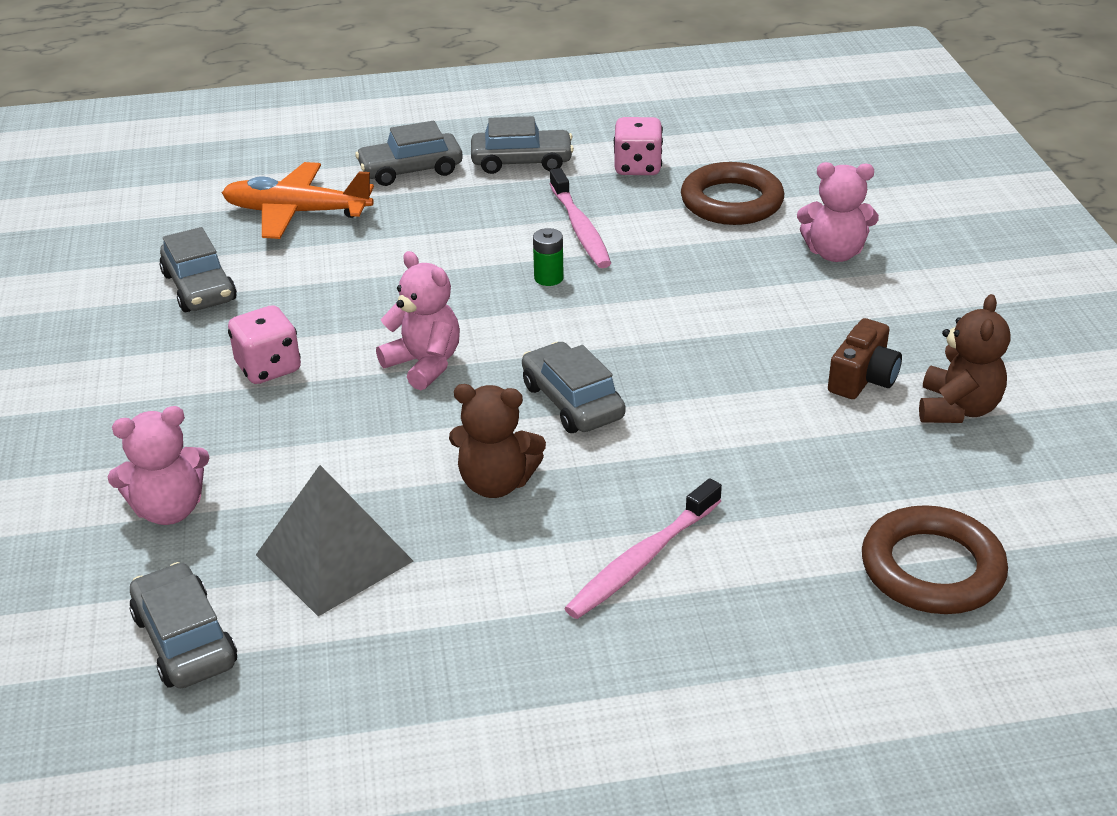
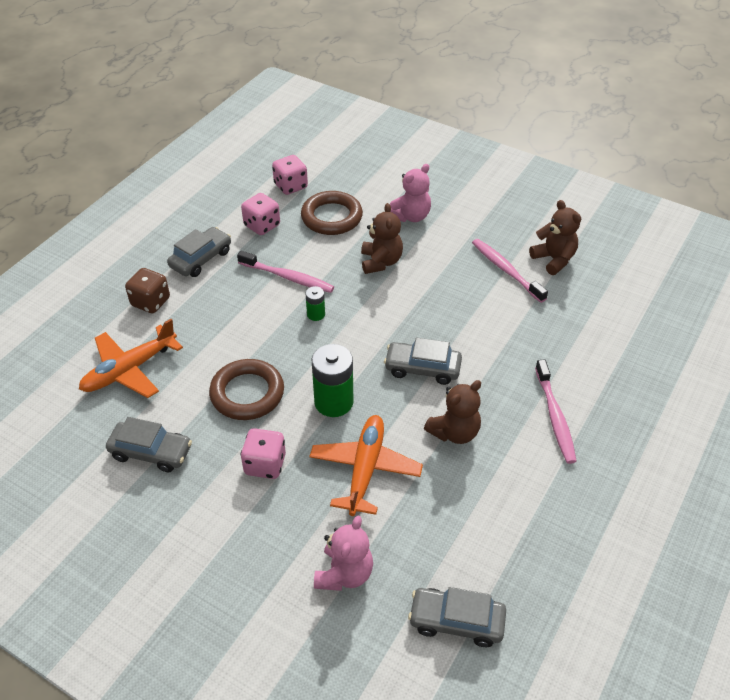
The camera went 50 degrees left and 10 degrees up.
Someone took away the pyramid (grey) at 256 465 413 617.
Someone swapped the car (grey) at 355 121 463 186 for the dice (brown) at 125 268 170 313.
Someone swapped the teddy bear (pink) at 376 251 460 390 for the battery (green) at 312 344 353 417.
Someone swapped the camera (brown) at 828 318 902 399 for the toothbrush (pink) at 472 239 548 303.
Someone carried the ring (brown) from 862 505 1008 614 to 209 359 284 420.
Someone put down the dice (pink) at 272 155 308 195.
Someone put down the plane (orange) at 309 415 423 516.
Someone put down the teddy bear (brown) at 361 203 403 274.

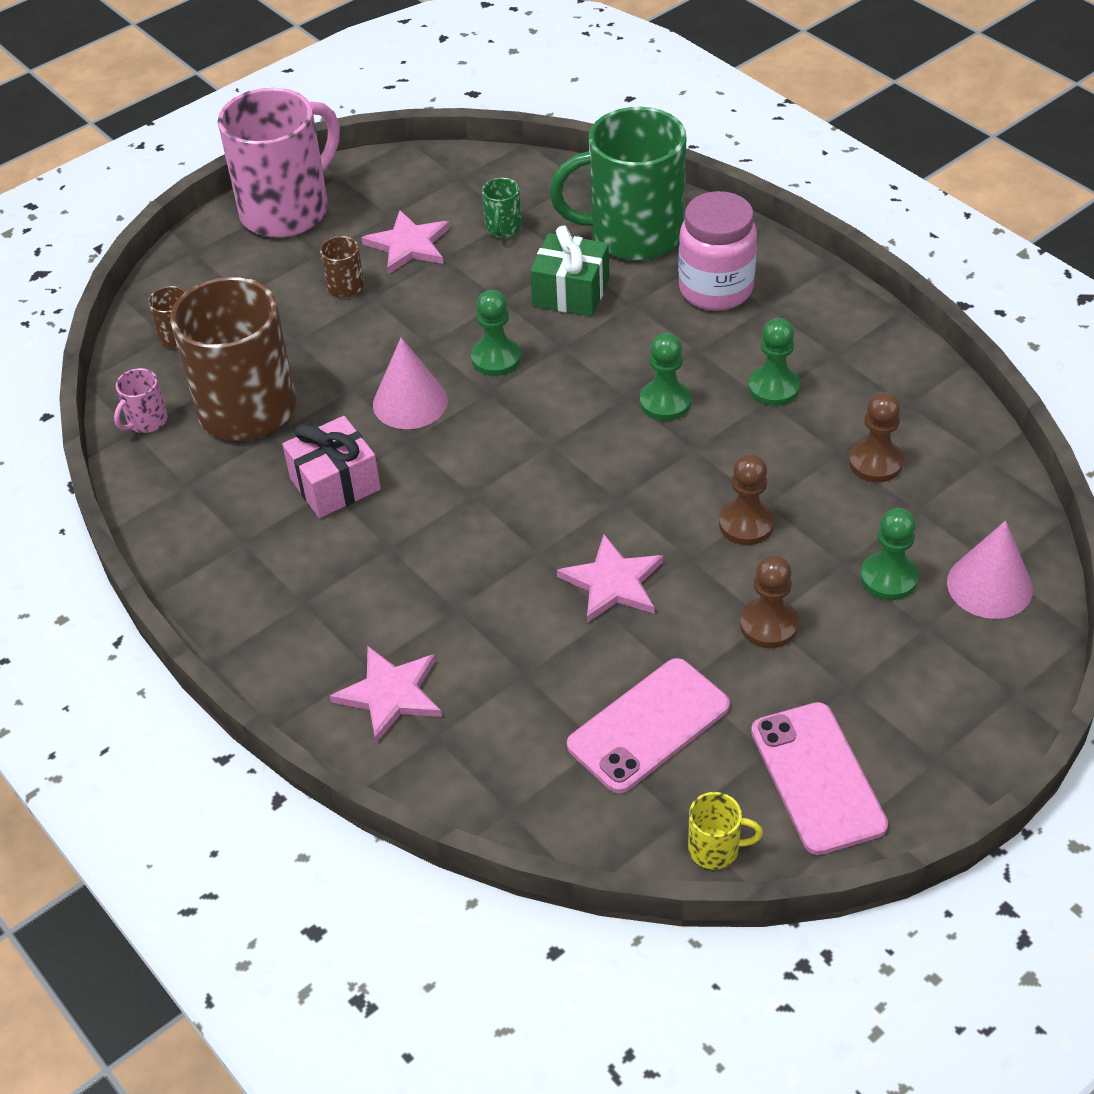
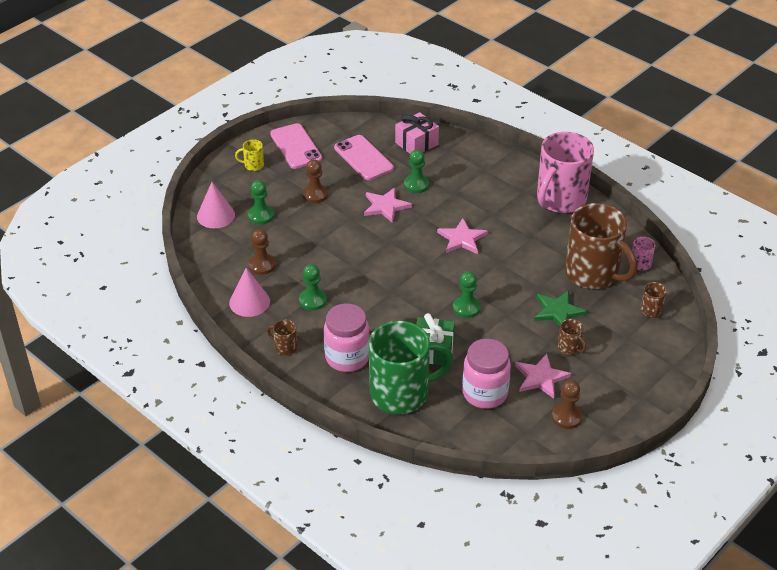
The camera went 170 degrees right and 5 degrees down.
Someone carried the mug (pink) from 218 88 340 238 to 537 132 594 213.
Someone carried the gift (pink) from 282 416 381 518 to 395 112 439 154.
Someone carried the star (pink) from 330 646 442 743 to 437 218 488 254.
Someone carried the cone (pink) from 373 337 448 429 to 229 268 270 317.
Someone swapped the mug (green) at 482 178 522 238 for the jar (pink) at 462 338 511 409.
Someone rotated the phone (pink) at 567 658 730 793 by 75 degrees counterclockwise.
Someone carried the pawn (green) from 640 333 691 421 to 404 150 429 193.
Someone carried the mug (yellow) from 688 792 763 870 to 235 140 264 171.
Someone carried the pawn (brown) from 719 454 775 545 to 552 380 583 429.
Someone put down the mug (brown) at 267 320 297 355.
Someone put down the star (green) at 534 291 587 326.

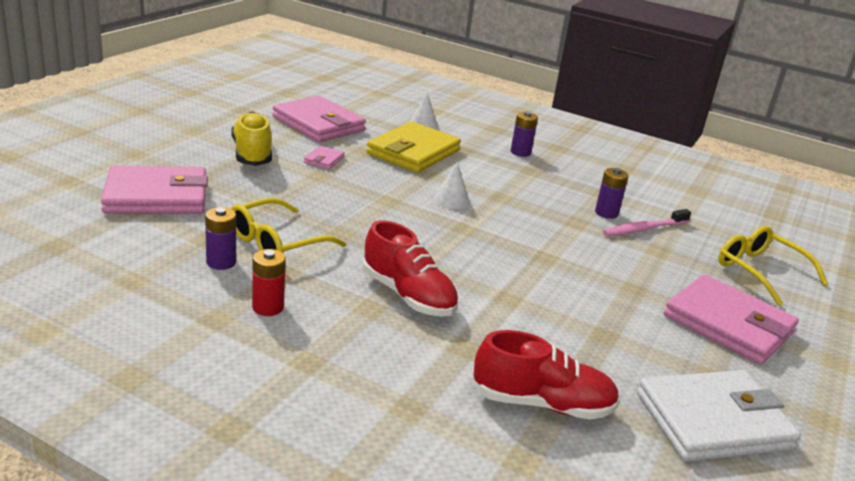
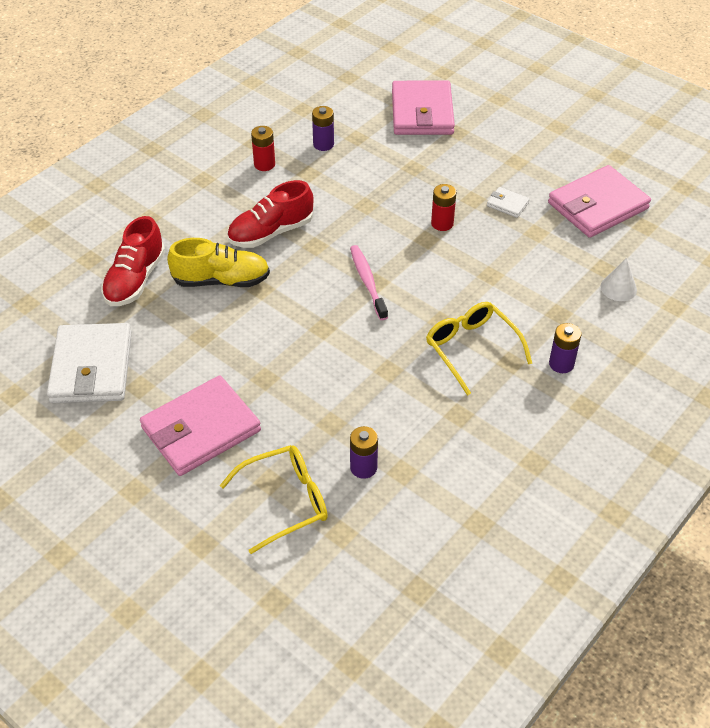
The camera went 105 degrees right and 20 degrees up.
Someone carried the glasses (yellow) from 231 198 346 253 to 426 302 532 396.
Someone carried the shoe (yellow) from 232 112 272 166 to 167 238 270 287.
Someone repainted the wallet (pink) at 304 146 345 169, which became the wallet (white) at 487 187 530 218.
Someone took away the wallet (yellow) at 366 122 461 173.
Someone took away the cone (white) at 434 162 470 209.
Someone carried the battery (purple) from 595 168 629 219 to 350 426 378 479.
Someone carried the toothbrush (pink) from 603 209 691 237 to 350 245 388 320.
Someone put down the battery (red) at 431 184 456 231.

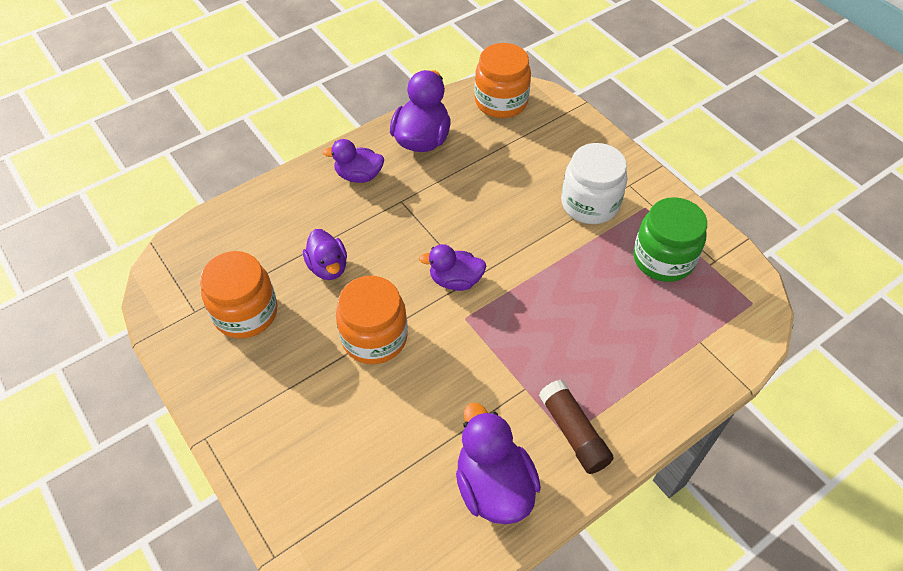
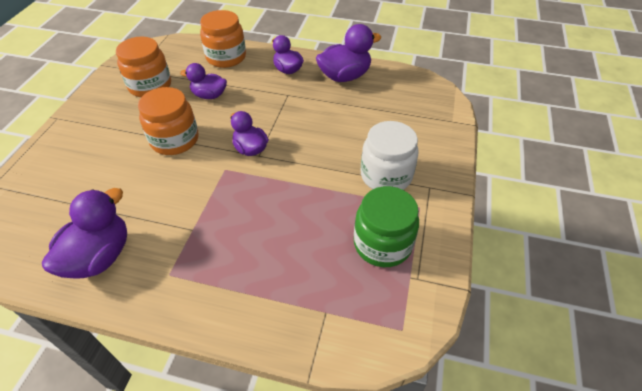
The camera went 50 degrees right and 5 degrees down.
Someone rotated the duck (purple) at 303 229 347 280 by 75 degrees clockwise.
Someone carried the jar (orange) from 475 43 531 118 to 200 10 246 68.
Someone took away the glue stick (brown) at 539 380 614 474.

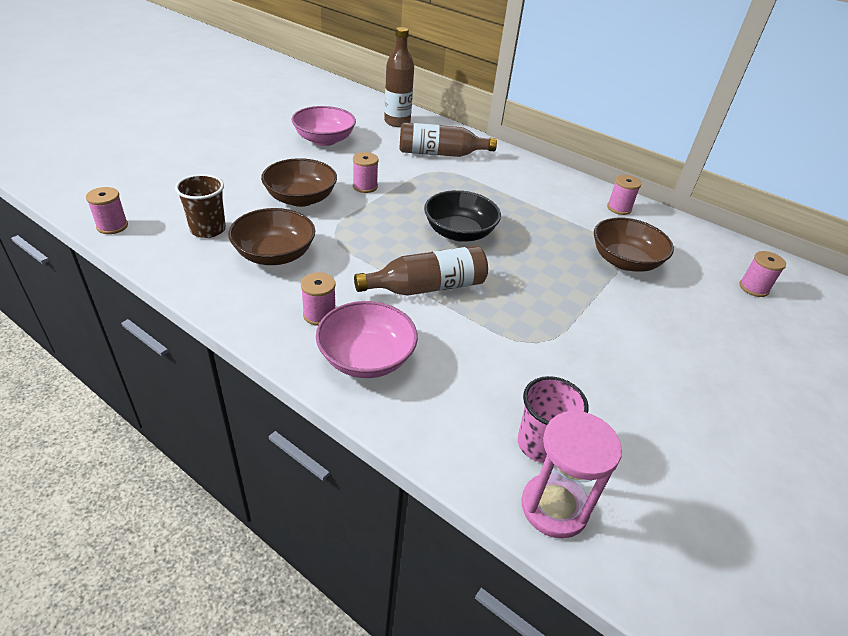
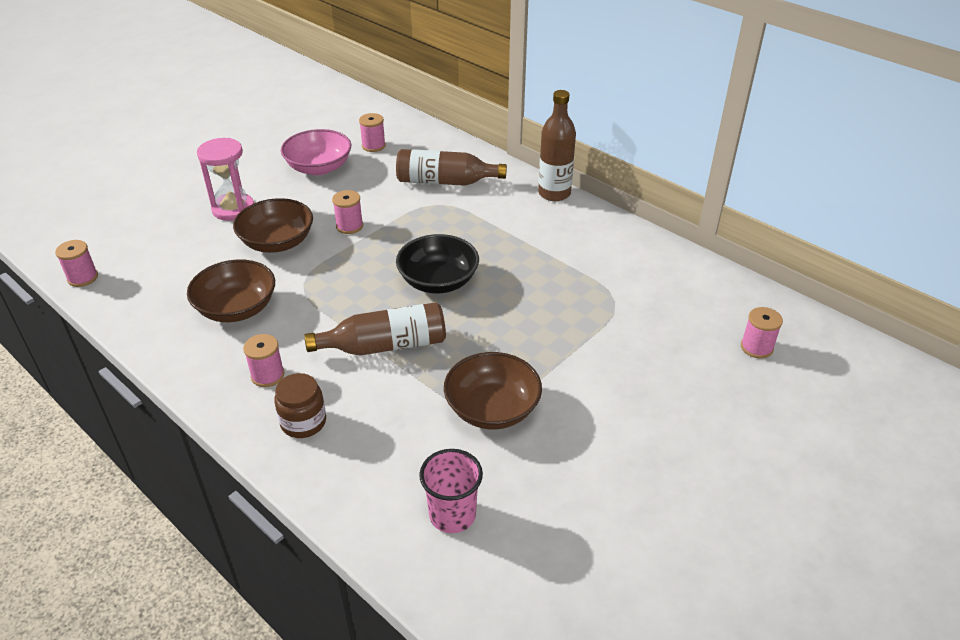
The camera went 10 degrees right and 0 degrees up.
Someone took away the cup (brown) at 175 174 226 238.
Someone swapped the bowl (pink) at 316 301 418 378 for the jar (brown) at 274 373 326 438.
Someone carried the bottle (brown) from 384 27 414 127 to 538 90 576 201.
Someone carried the hourglass (pink) from 521 411 622 538 to 197 138 254 221.
Someone carried the bowl (brown) from 594 218 674 272 to 444 352 542 429.
Someone carried the spool (pink) from 607 175 642 215 to 359 113 386 152.

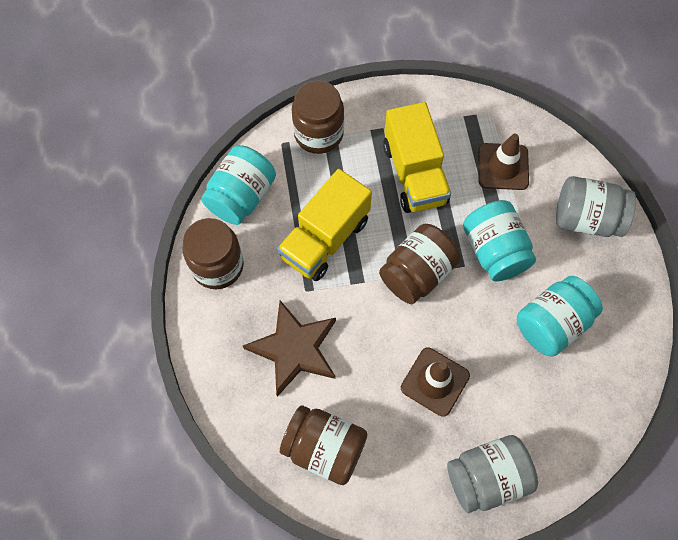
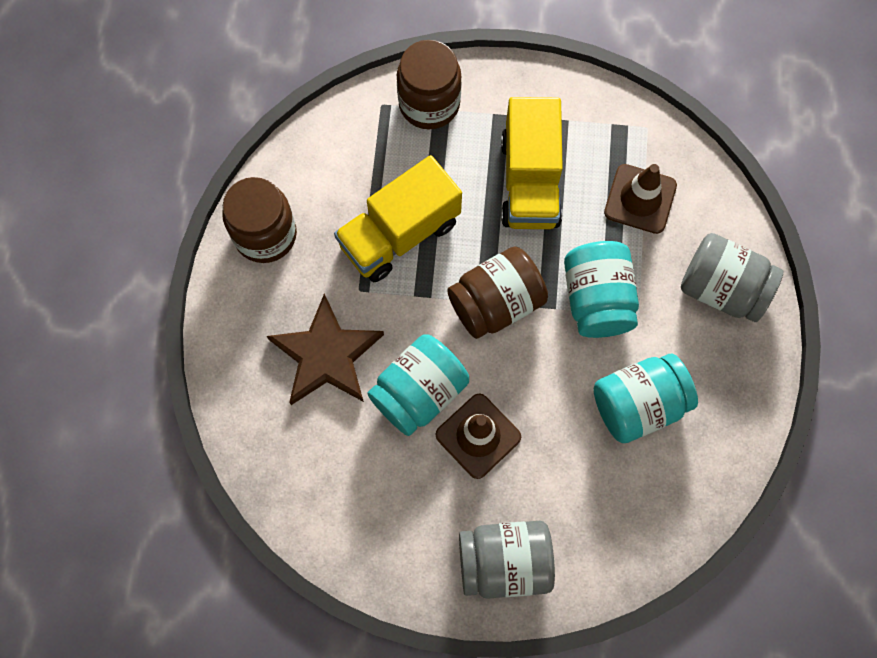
The camera went 15 degrees right and 5 degrees up.
Someone carried the jar (turquoise) from 201 145 276 225 to 367 334 469 436.
Someone took away the jar (brown) at 280 405 367 485.

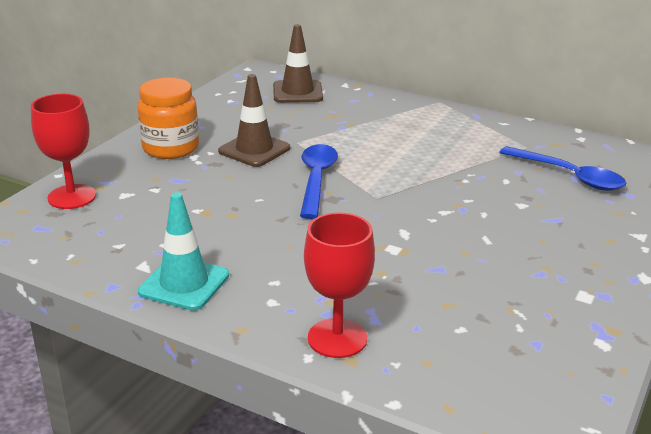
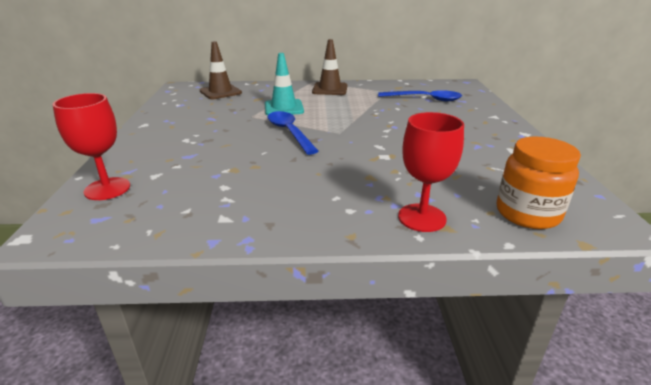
The camera went 30 degrees left and 0 degrees up.
Someone carried the jar (orange) from 138 78 199 159 to 497 136 581 229.
Someone carried the traffic cone (turquoise) from 138 192 229 311 to 265 53 304 115.
Someone carried the traffic cone (brown) from 218 74 290 167 to 312 39 348 95.

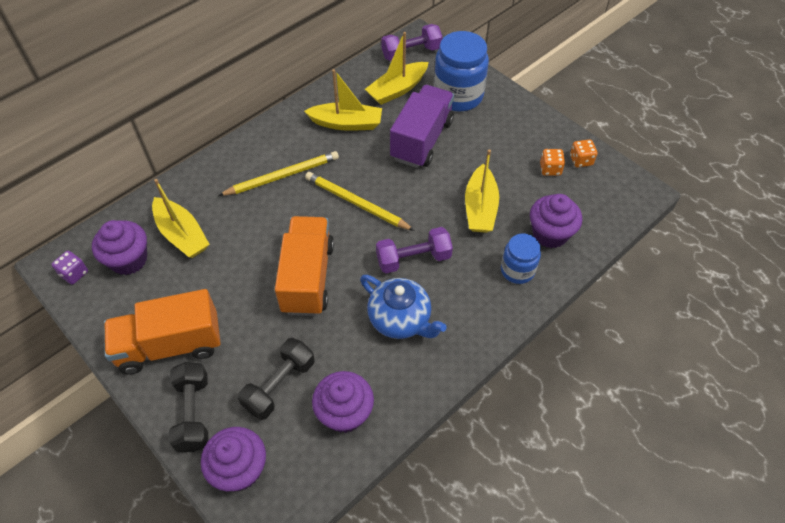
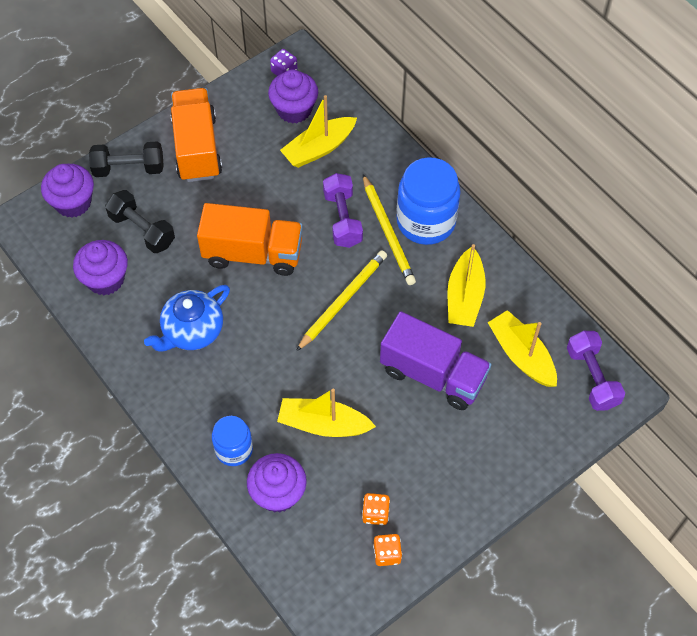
The camera went 95 degrees right and 5 degrees up.
Someone carried the dumbbell (purple) from 376 227 453 273 to 323 173 363 248.
Someone carried the jar (blue) from 434 31 489 112 to 397 157 461 245.

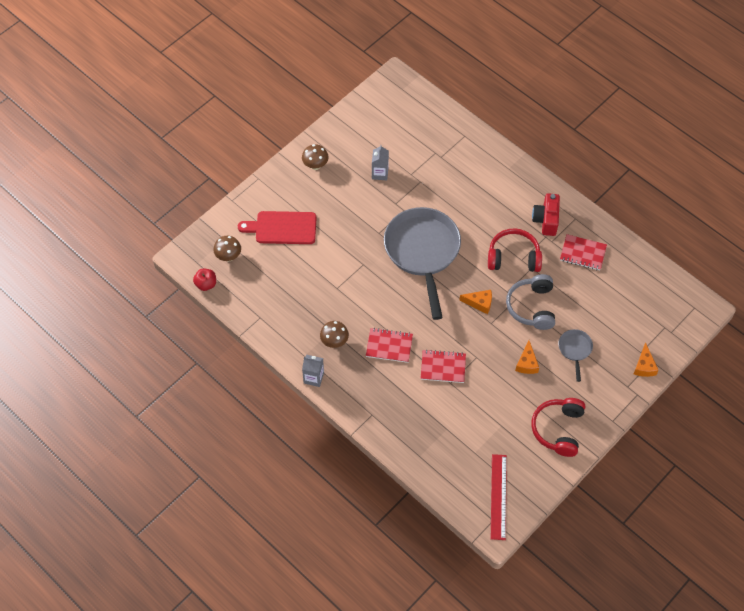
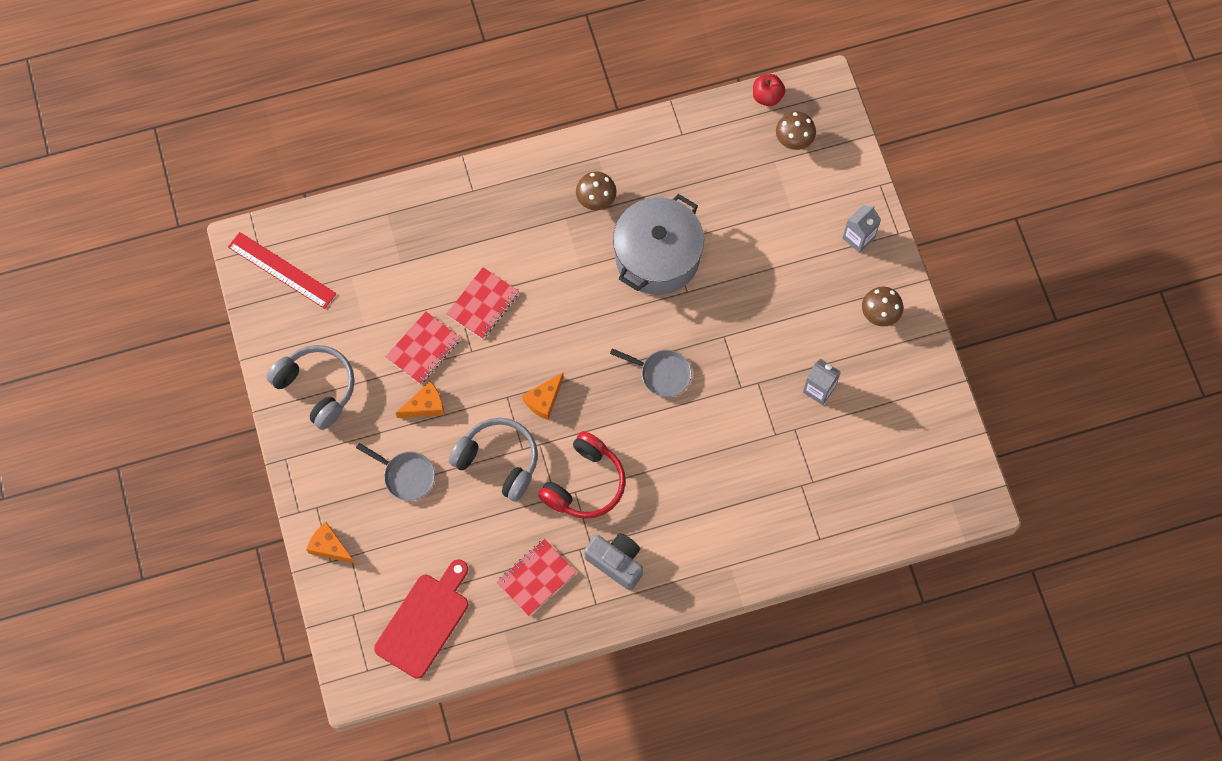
The camera went 120 degrees right and 10 degrees up.
Someone carried the cutting board (red) from 238 211 316 244 to 374 559 468 679.
Someone carried the carton (grey) from 302 355 324 387 to 843 205 881 253.
Someone carried the notebook (red) from 366 328 413 363 to 385 311 460 384.
Someone scaled the pan (grey) at 384 207 461 320 by 0.43.
Someone rotated the cheese (orange) at 515 341 539 374 by 120 degrees clockwise.
Someone repainted the headphones (red) at 531 398 585 457, which became the headphones (grey) at 266 345 355 430.
Someone repainted the camera (red) at 532 193 560 236, which became the camera (grey) at 584 533 643 590.
Someone put down the pot (grey) at 613 194 704 295.

